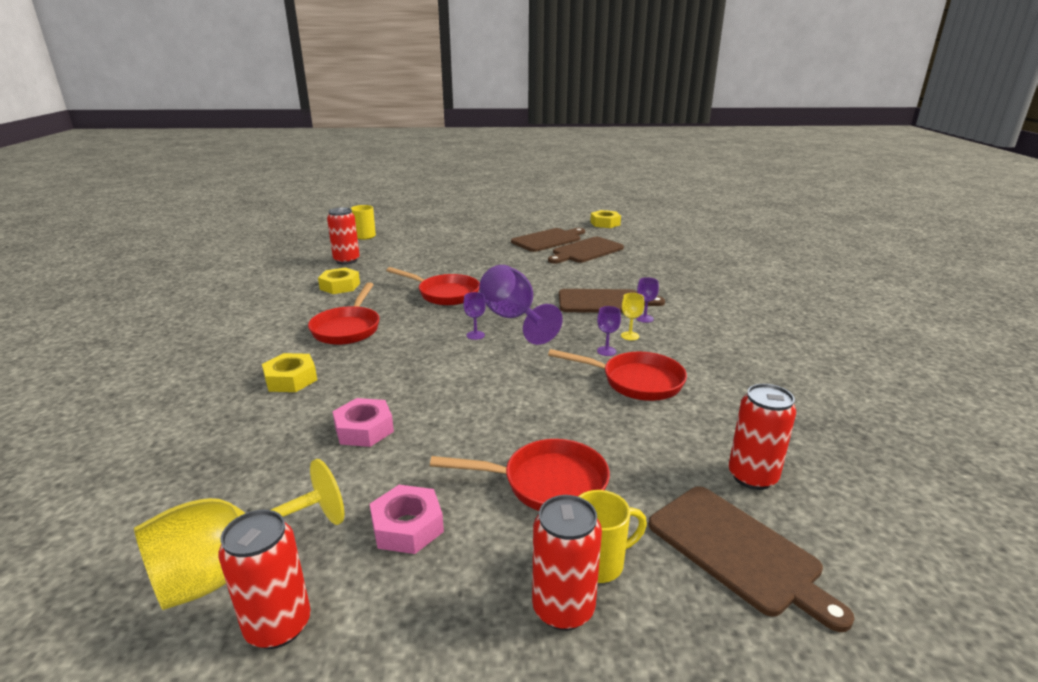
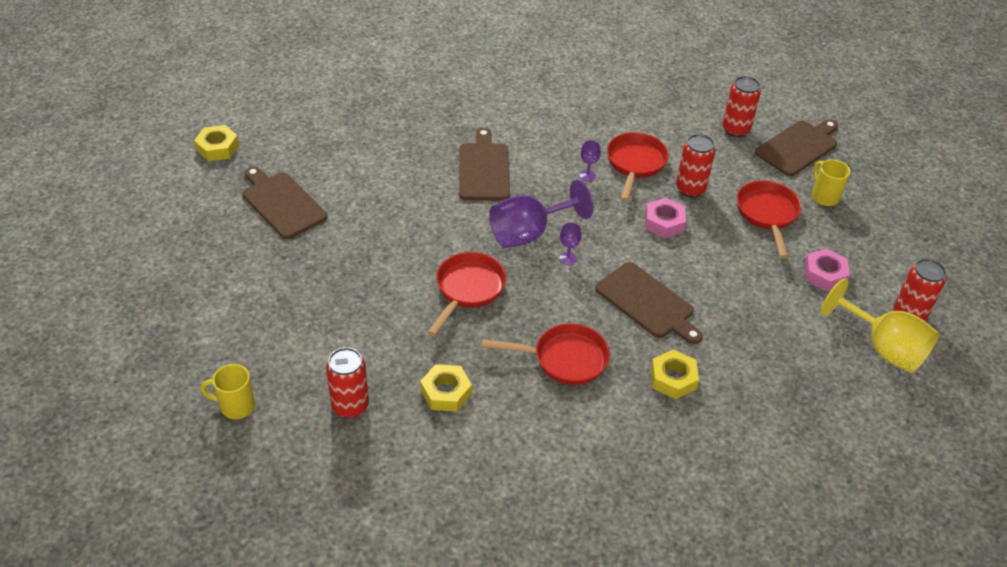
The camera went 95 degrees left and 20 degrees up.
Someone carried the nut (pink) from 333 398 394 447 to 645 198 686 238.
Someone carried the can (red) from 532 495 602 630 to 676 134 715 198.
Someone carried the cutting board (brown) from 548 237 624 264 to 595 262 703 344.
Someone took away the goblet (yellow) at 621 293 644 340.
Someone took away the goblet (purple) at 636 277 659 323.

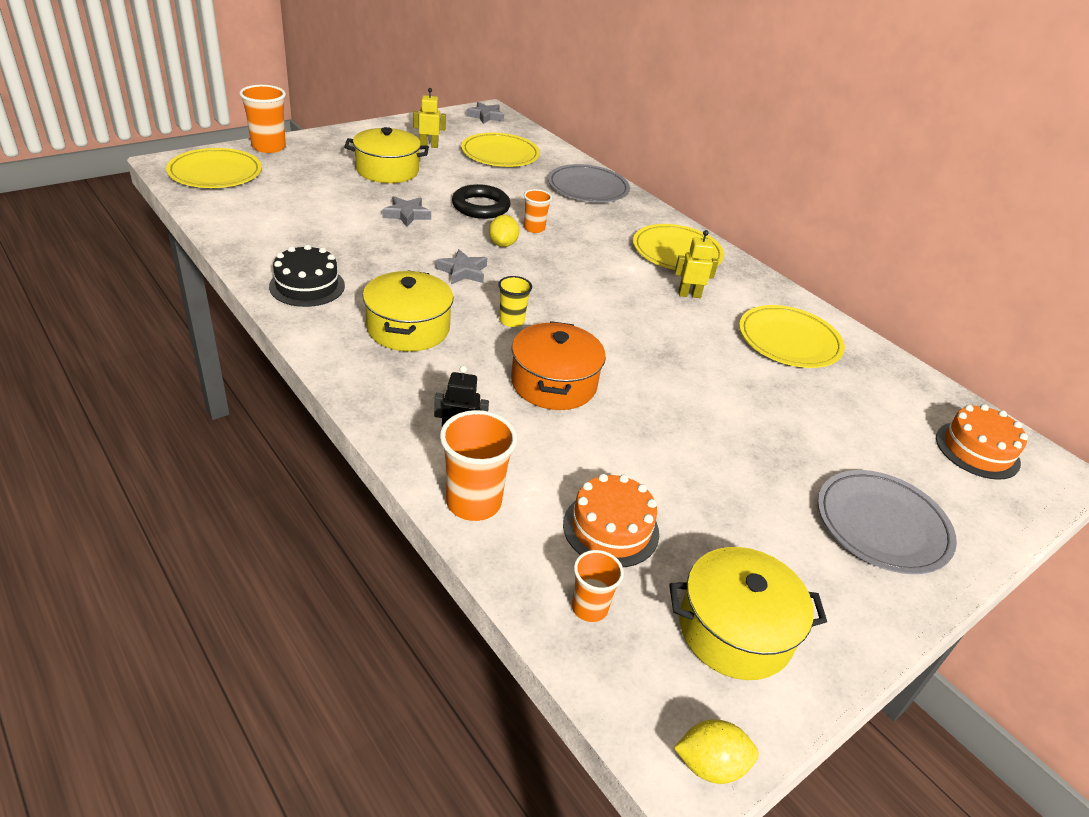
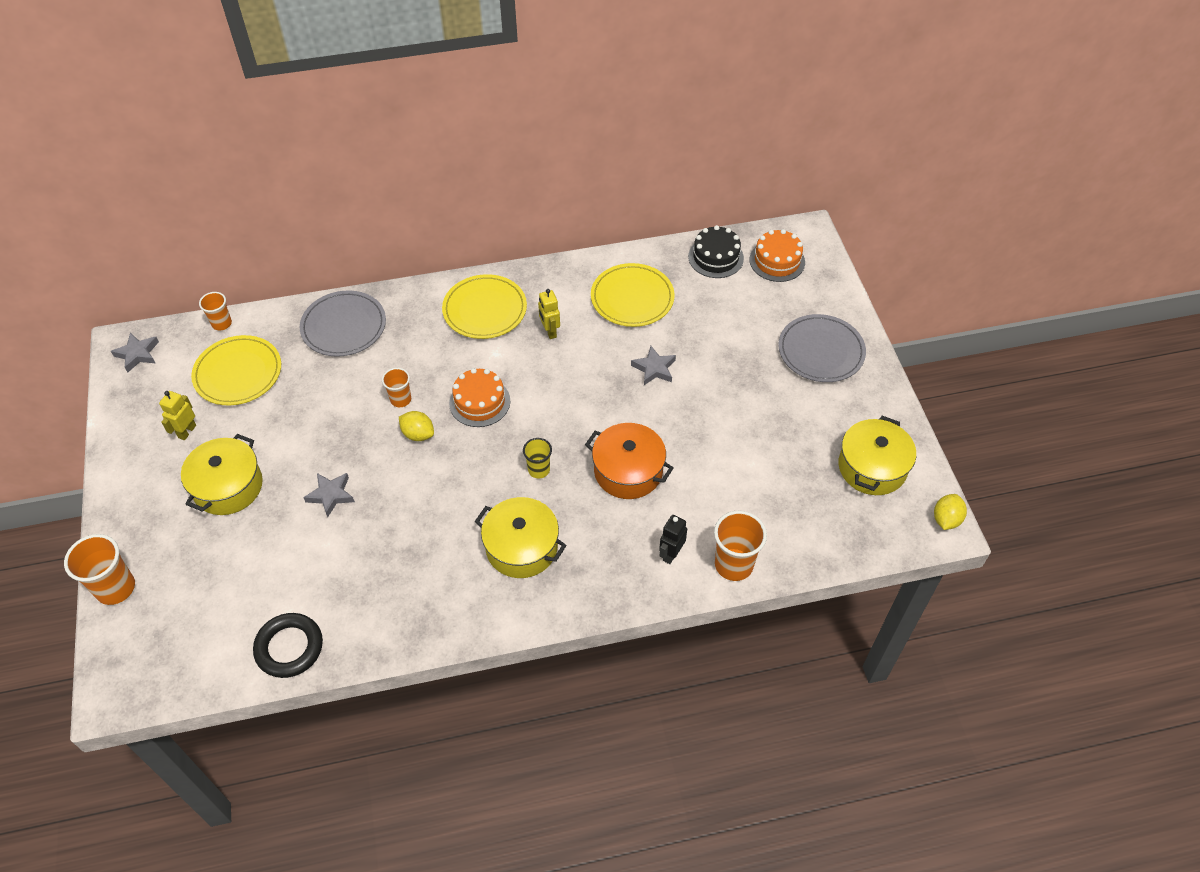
The camera went 60 degrees left and 15 degrees up.
Someone took away the plate (yellow) at 166 148 262 188.
Someone carried the cake (black) from 269 244 345 307 to 688 225 744 278.
Someone carried the star (grey) from 436 249 487 284 to 631 346 676 385.
Someone carried the ring (black) from 452 184 511 219 to 253 613 323 678.
Someone carried the cake (orange) from 563 474 659 567 to 449 368 510 427.
Someone carried the cup (orange) from 572 550 624 622 to 199 292 232 330.
Someone rotated the robot (yellow) at 675 230 718 298 by 45 degrees counterclockwise.

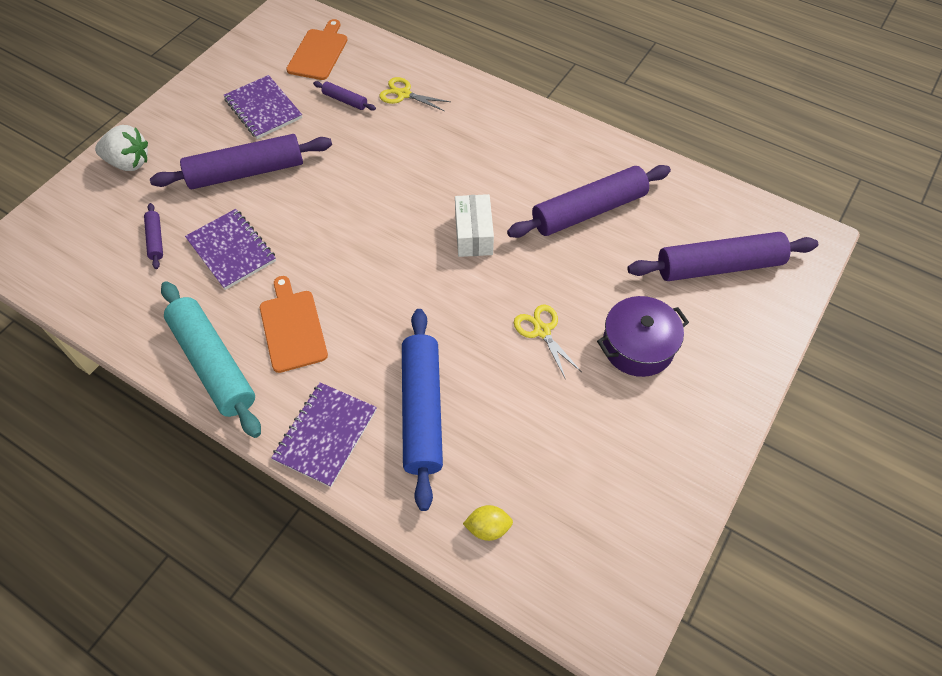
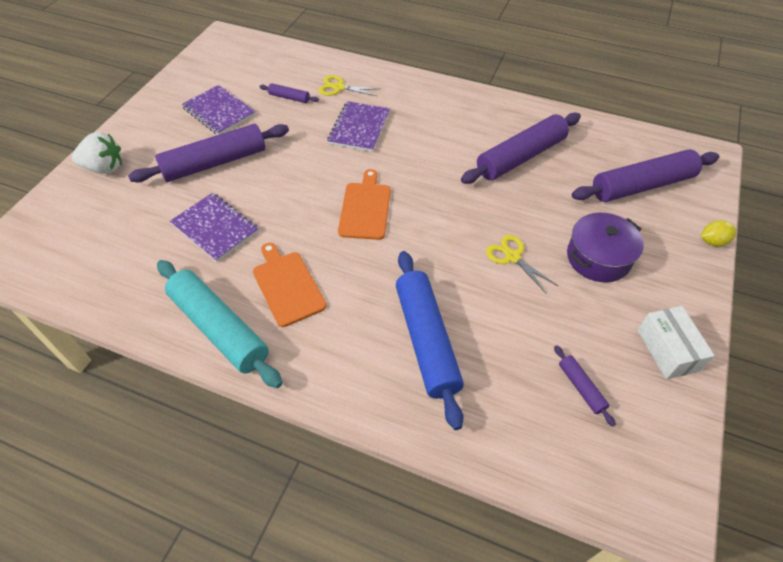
The camera went 10 degrees left and 5 degrees down.
Someone carried the rolling pin (purple) from 144 203 163 269 to 554 345 616 426.
Someone carried the notebook (purple) from 271 383 377 487 to 327 101 390 152.
Someone carried the cutting board (orange) from 286 19 347 80 to 338 169 391 240.
Someone carried the box (white) from 455 194 494 257 to 637 306 715 379.
Someone carried the lemon (yellow) from 463 505 513 541 to 701 220 737 247.

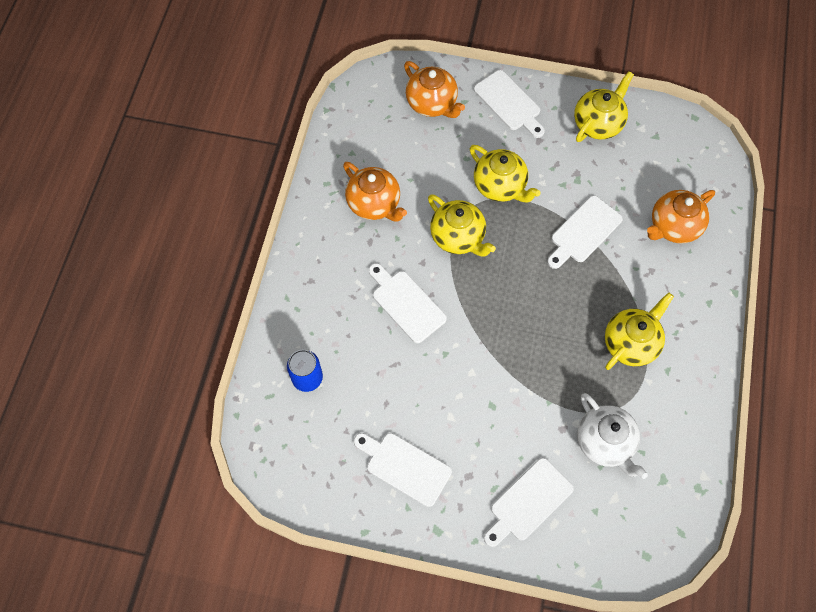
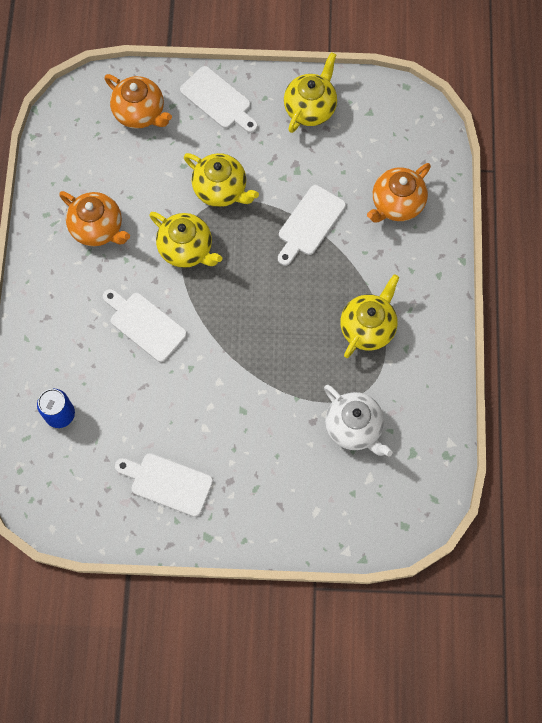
The camera went 10 degrees left and 5 degrees up.
Someone took away the cutting board (white) at 484 458 574 547.

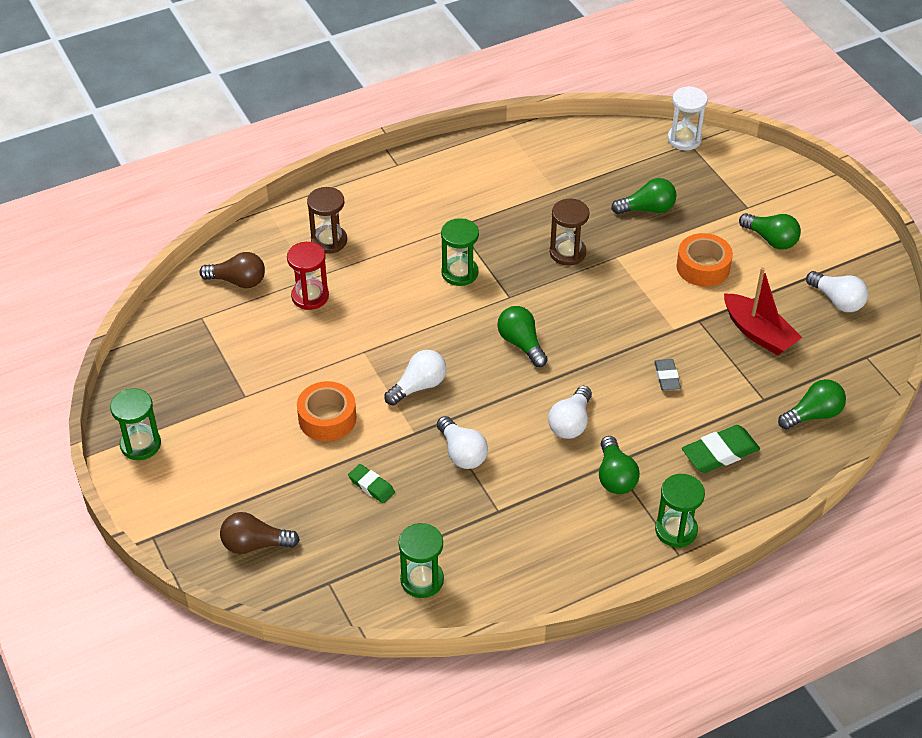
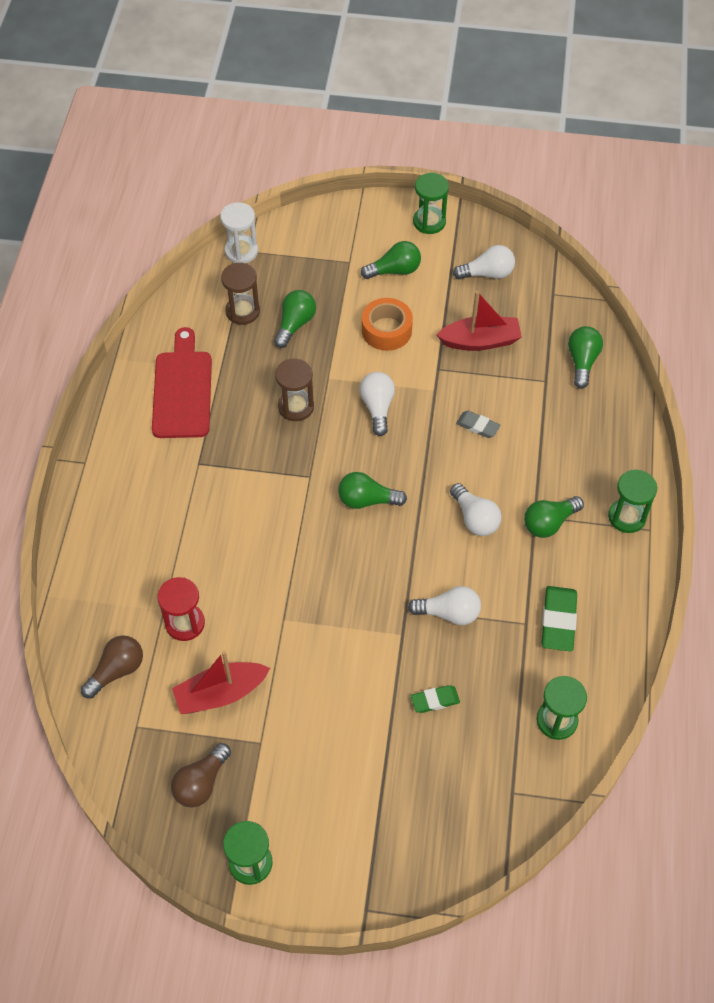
The camera went 55 degrees left and 10 degrees up.
Someone carried the light bulb (brown) from 220 512 300 554 to 171 743 231 808.
Someone took away the tape (orange) at 297 381 356 441.
Someone carried the hourglass (brown) from 307 187 347 254 to 221 263 260 325.
Someone carried the light bulb (white) from 384 350 446 406 to 359 372 395 436.
Someone carried the hourglass (green) from 441 218 479 286 to 413 173 449 234.
Someone rotated the light bulb (green) at 599 436 640 494 by 120 degrees clockwise.
Someone carried the eraser (green) from 682 425 760 473 to 542 586 577 651.
Someone put down the cutting board (red) at 152 327 212 438.
Someone put down the boat (red) at 172 651 270 714.

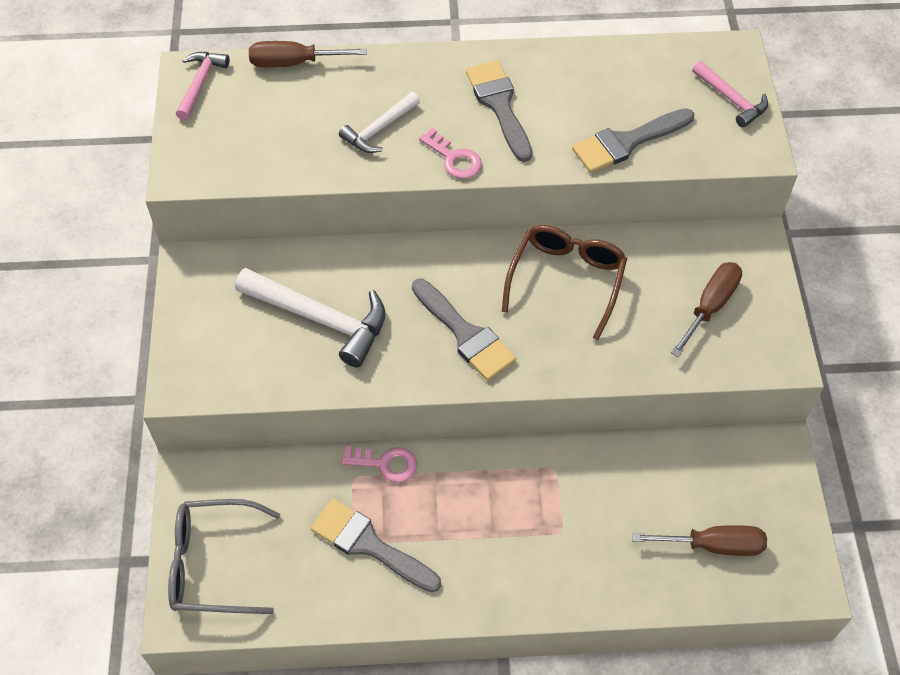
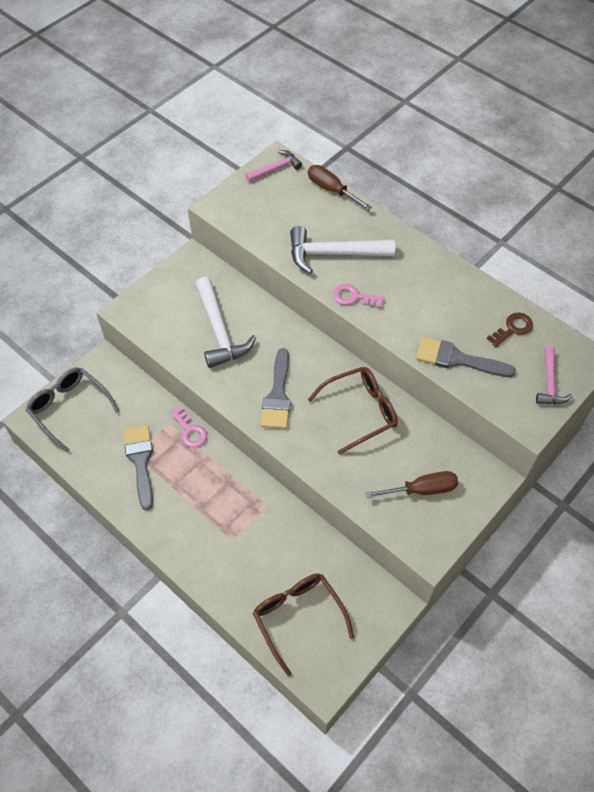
The camera went 45 degrees right and 0 degrees up.
Someone scaled the hammer (white) at 339 92 420 153 by 1.72.
Someone rotated the key (pink) at 419 128 482 179 by 105 degrees clockwise.
Someone took away the brush (grey) at 466 61 532 162.
Someone swapped the screwdriver (brown) at 632 525 767 556 for the glasses (brown) at 253 573 354 676.
Someone put down the key (brown) at 487 313 533 347.

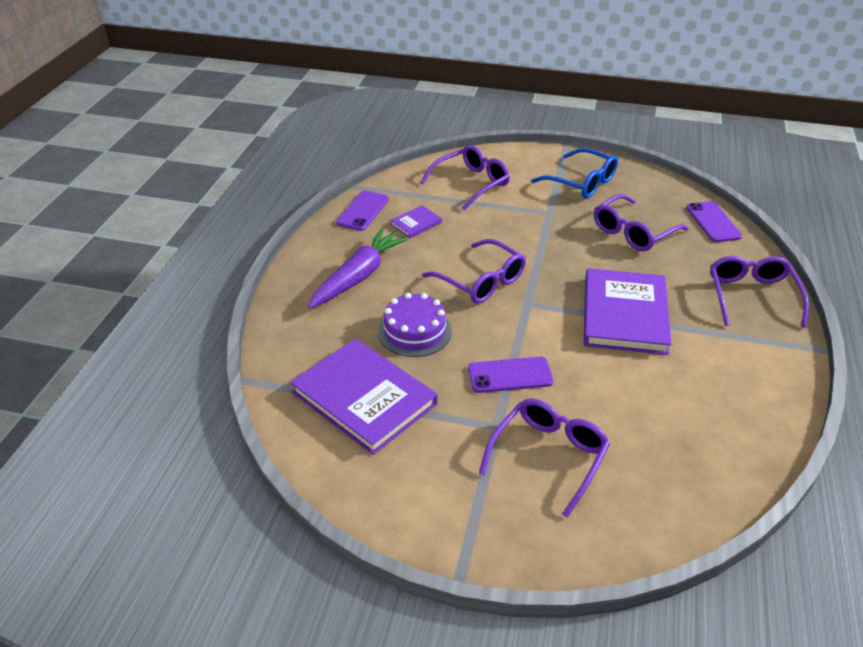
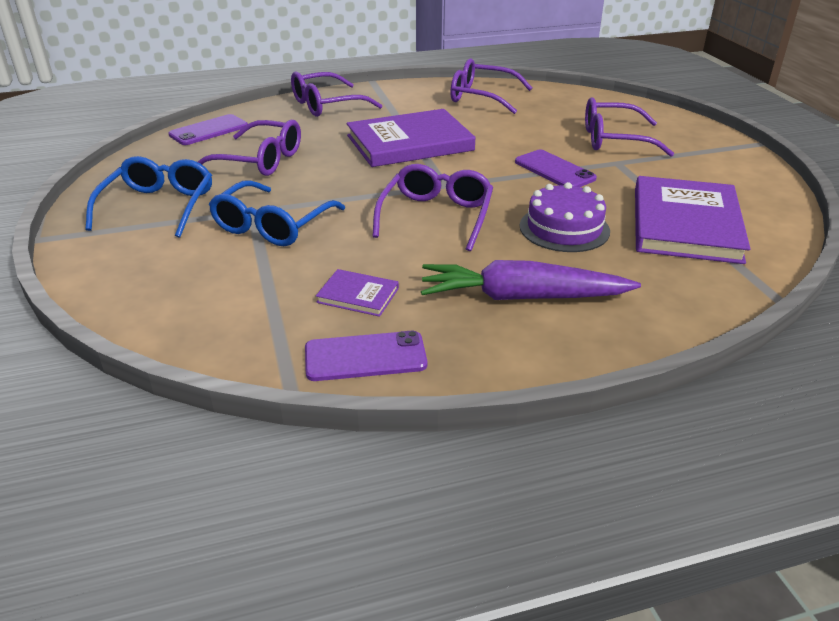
The camera went 120 degrees left and 5 degrees down.
Someone carried the glasses (purple) from 420 145 510 210 to 450 58 532 114.
Someone put down the glasses (blue) at 209 180 345 246.

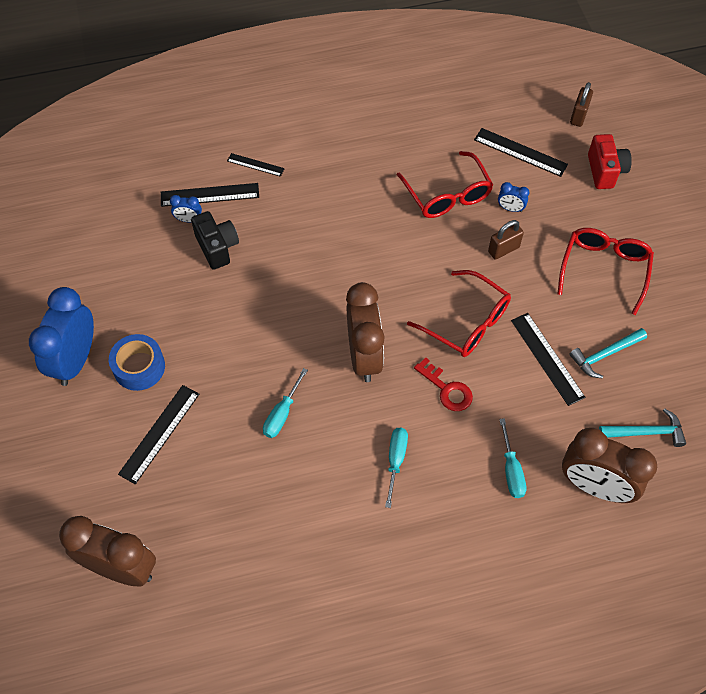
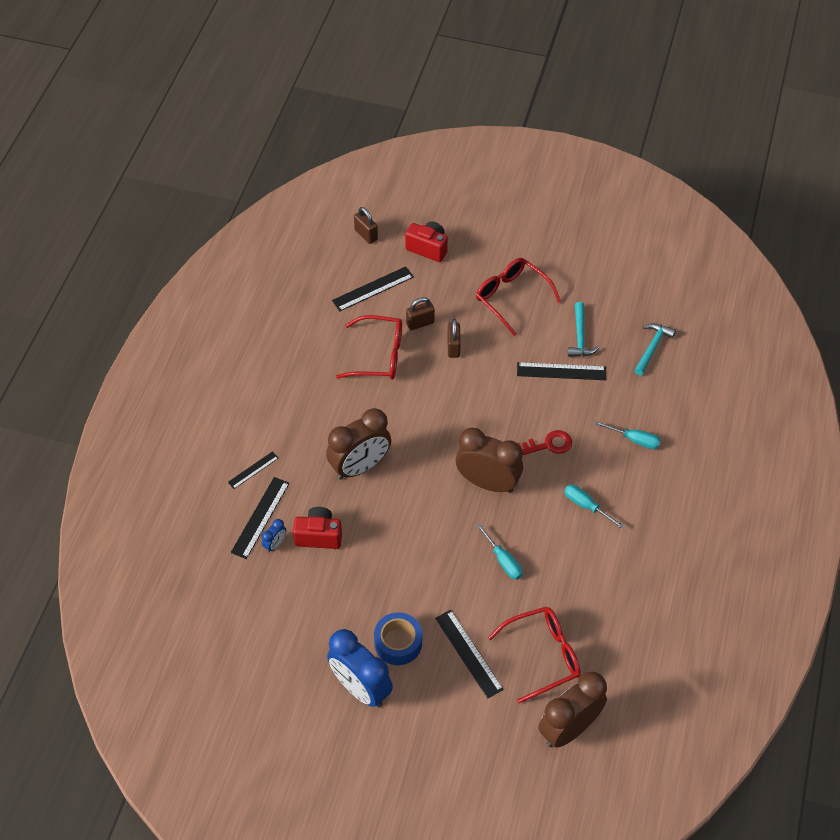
The camera went 60 degrees left and 5 degrees down.
Someone repainted the camera (black) at 191 211 239 270, which became the camera (red) at 293 507 342 549.
Someone carried the glasses (red) from 407 270 511 357 to 488 607 581 703.
Someone swapped the clock (blue) at 498 182 529 212 for the padlock (brown) at 406 297 435 330.
Someone carried the clock (brown) from 562 428 657 503 to 326 408 391 480.

